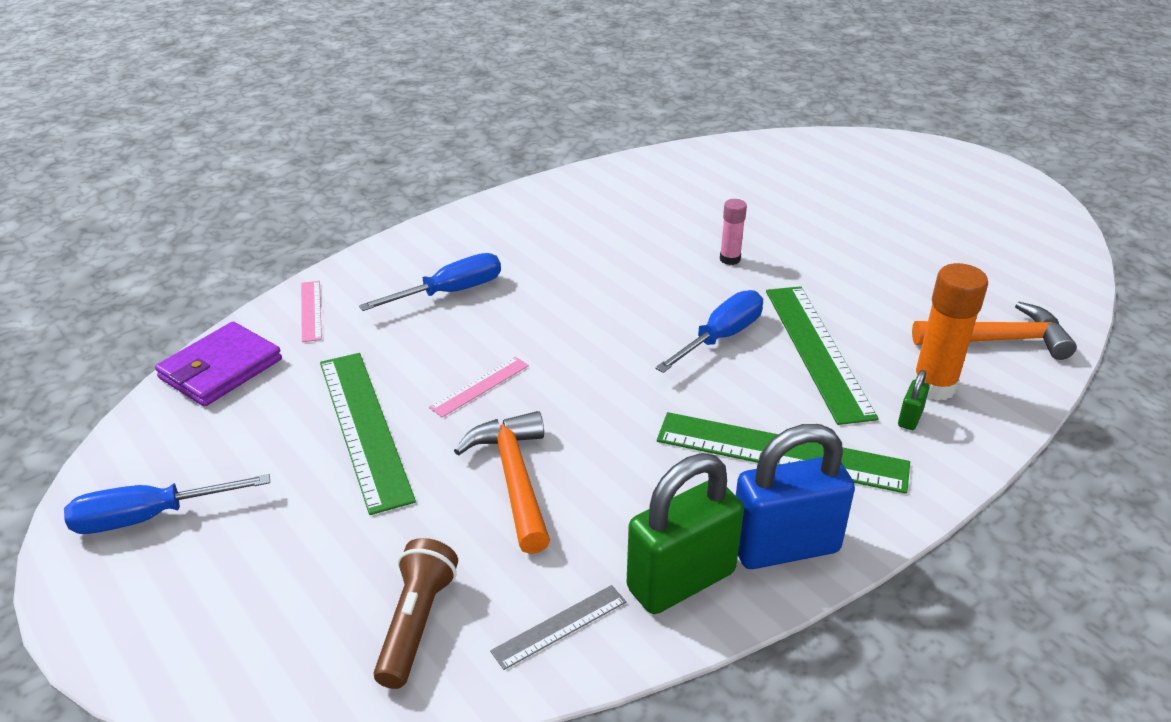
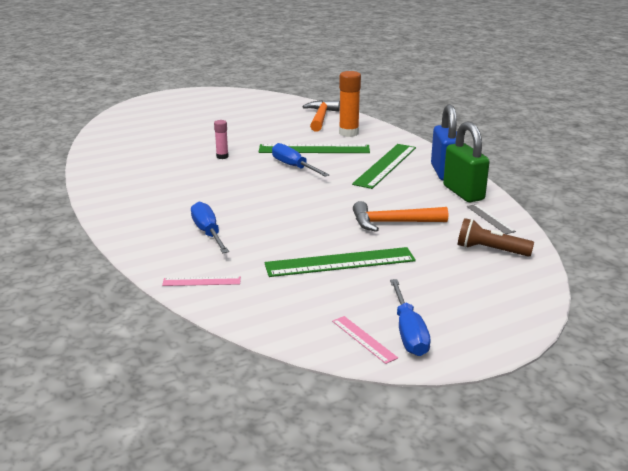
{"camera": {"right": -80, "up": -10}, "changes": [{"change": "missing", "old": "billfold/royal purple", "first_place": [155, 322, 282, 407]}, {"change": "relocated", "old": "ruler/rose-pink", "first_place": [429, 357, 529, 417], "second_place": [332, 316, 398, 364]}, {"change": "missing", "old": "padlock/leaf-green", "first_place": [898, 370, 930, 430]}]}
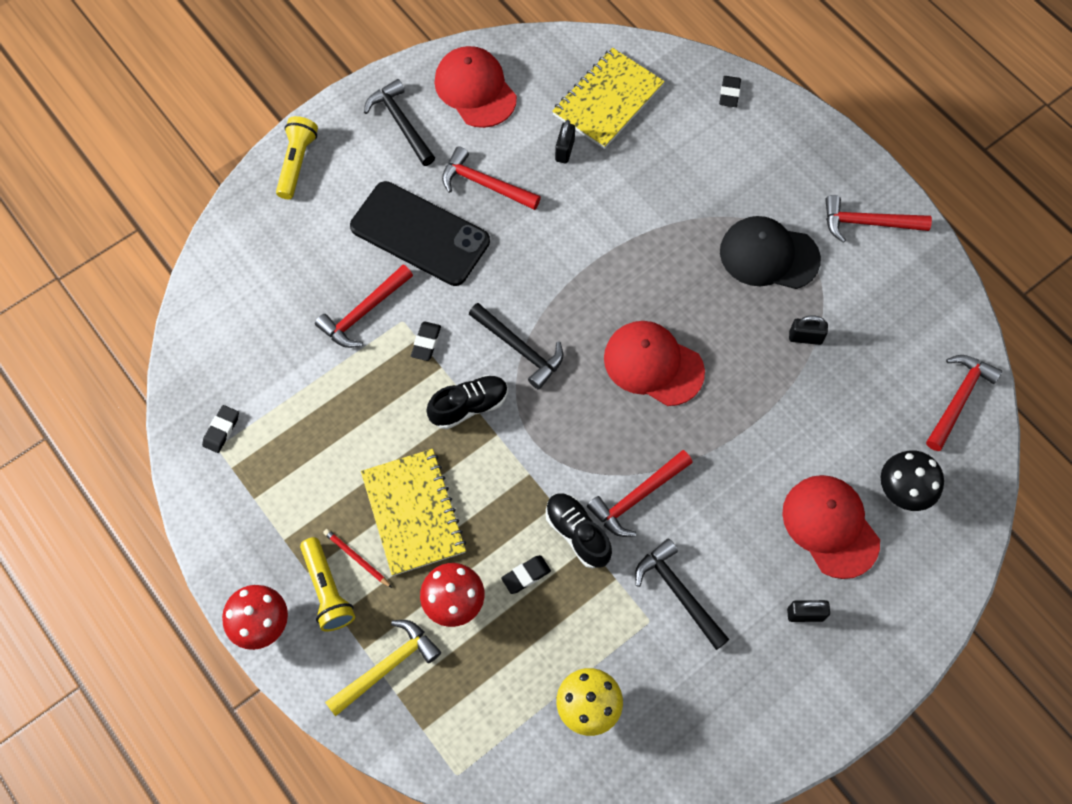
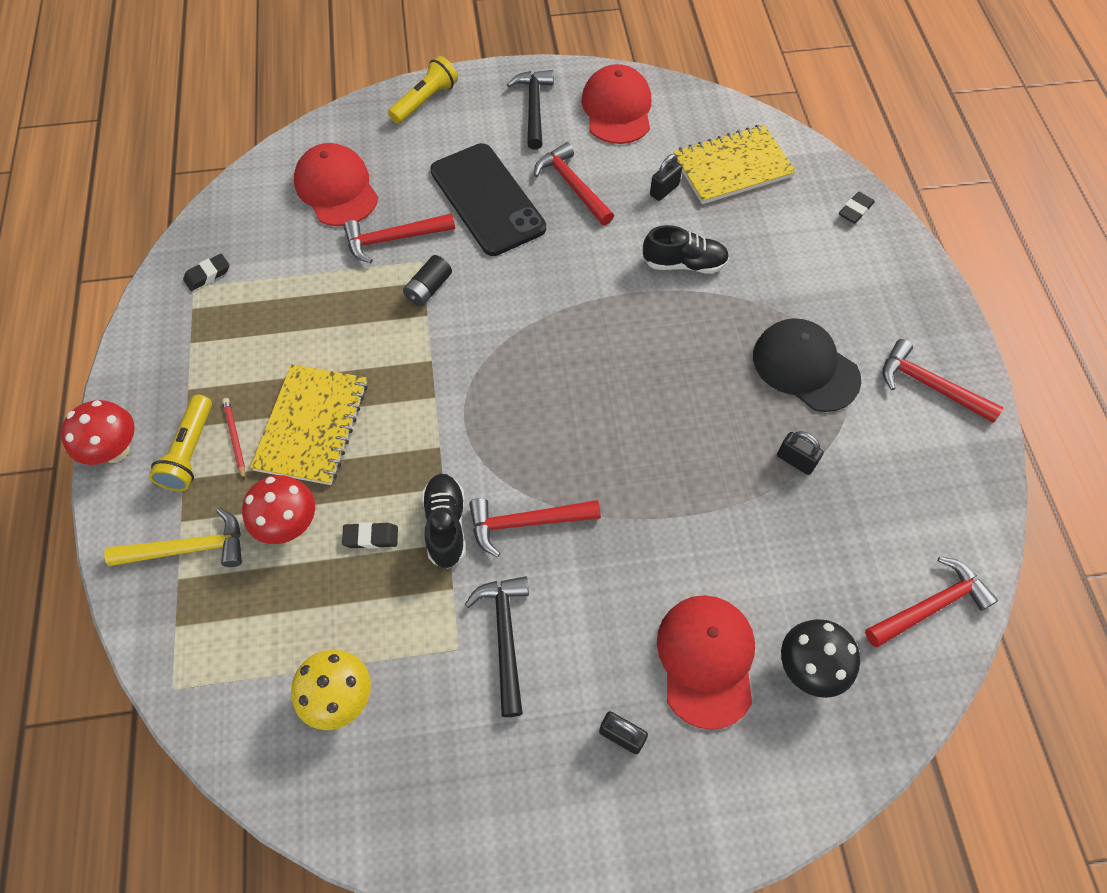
{"camera": {"right": 30, "up": -5}, "changes": [{"change": "exchanged", "old": "pencil eraser/ebony", "new": "power cell/ebony", "first_place": [411, 322, 441, 361], "second_place": [403, 255, 452, 307]}, {"change": "relocated", "old": "lace-up shoe/ebony", "first_place": [426, 375, 508, 429], "second_place": [643, 225, 729, 274]}, {"change": "missing", "old": "carpenter's hammer/ebony", "first_place": [469, 303, 563, 390]}, {"change": "relocated", "old": "baseball cap/crimson", "first_place": [604, 321, 705, 406], "second_place": [294, 143, 378, 226]}]}
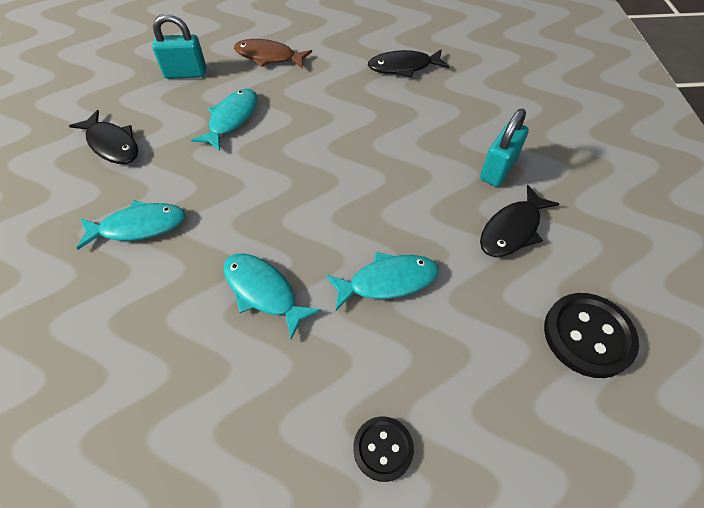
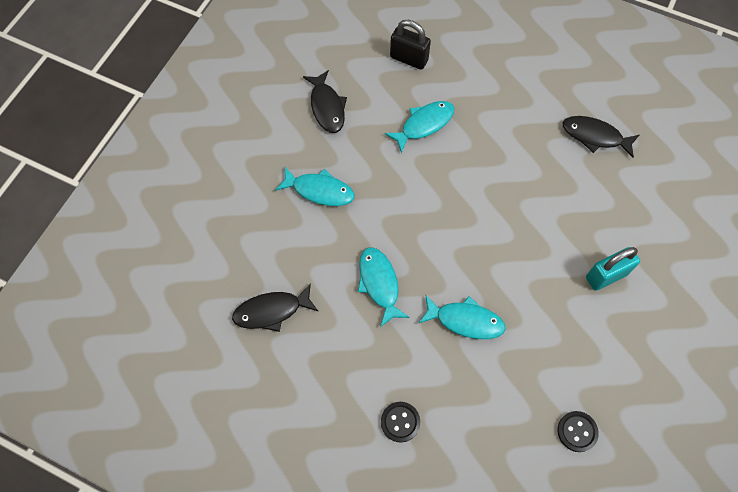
{"camera": {"right": 30, "up": 10}, "changes": [{"change": "colour", "old": "padlock/aqua", "new": "padlock/ebony", "first_place": [152, 14, 206, 79], "second_place": [390, 20, 431, 70]}, {"change": "missing", "old": "fish/dark brown", "first_place": [234, 39, 312, 69]}, {"change": "relocated", "old": "fish/ebony", "first_place": [480, 185, 559, 257], "second_place": [232, 283, 318, 332]}, {"change": "size", "old": "button/ebony", "first_place": [544, 293, 639, 378], "second_place": [558, 411, 599, 452], "factor": 0.61}]}
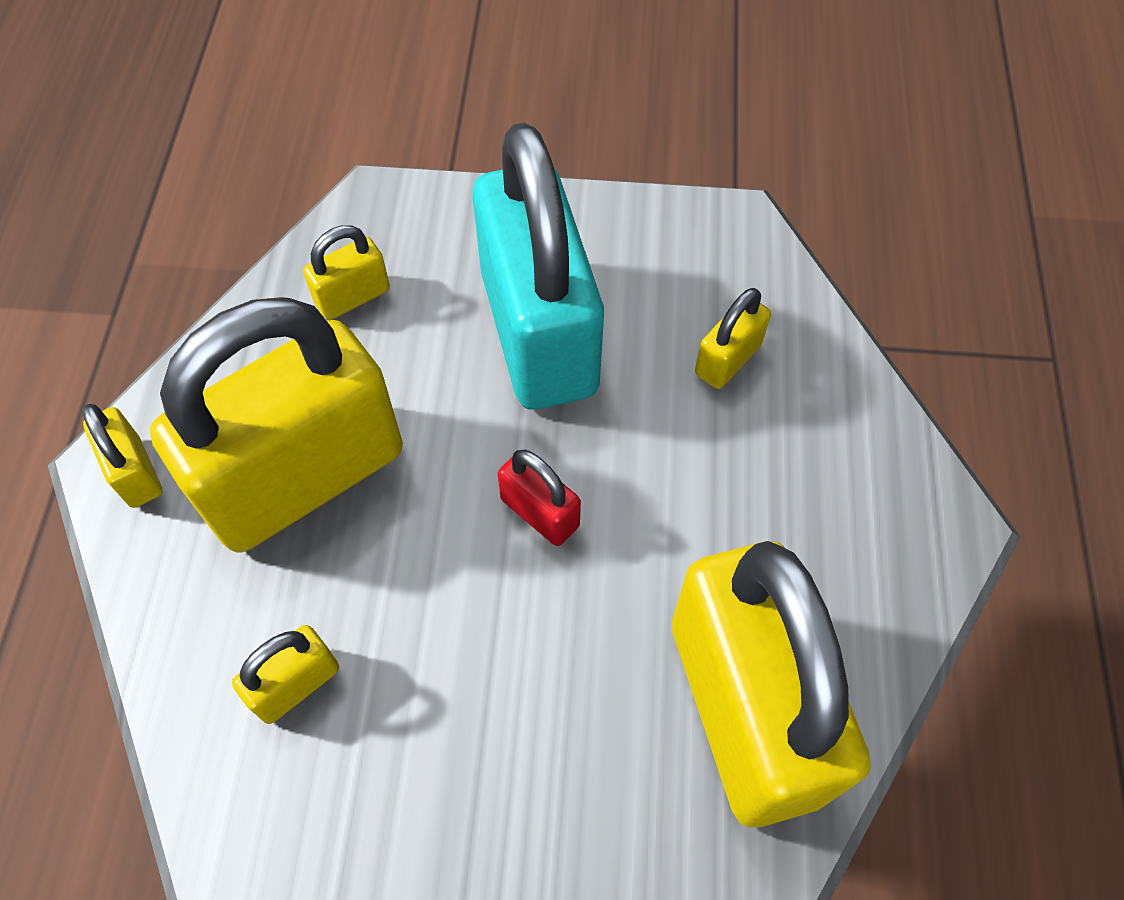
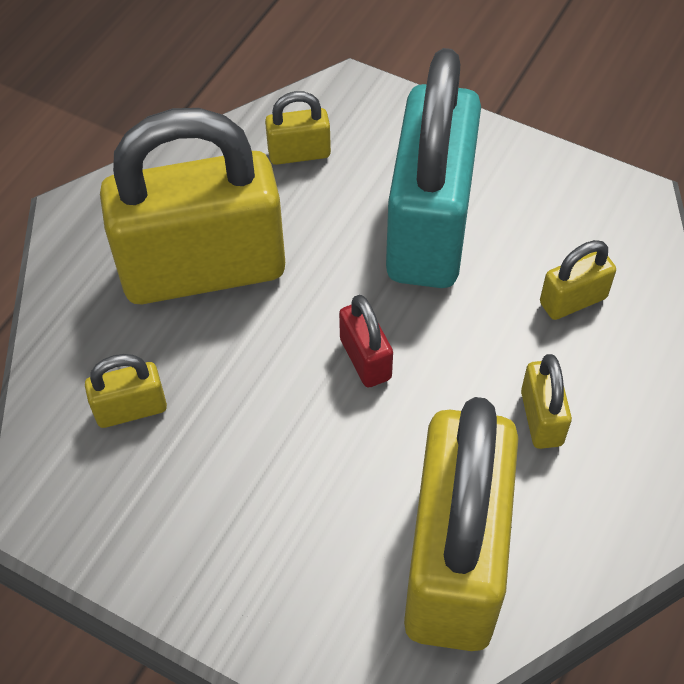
{"camera": {"right": 25, "up": -5}, "changes": [{"change": "relocated", "old": "padlock/yellow", "first_place": [83, 404, 162, 508], "second_place": [521, 354, 572, 449]}]}
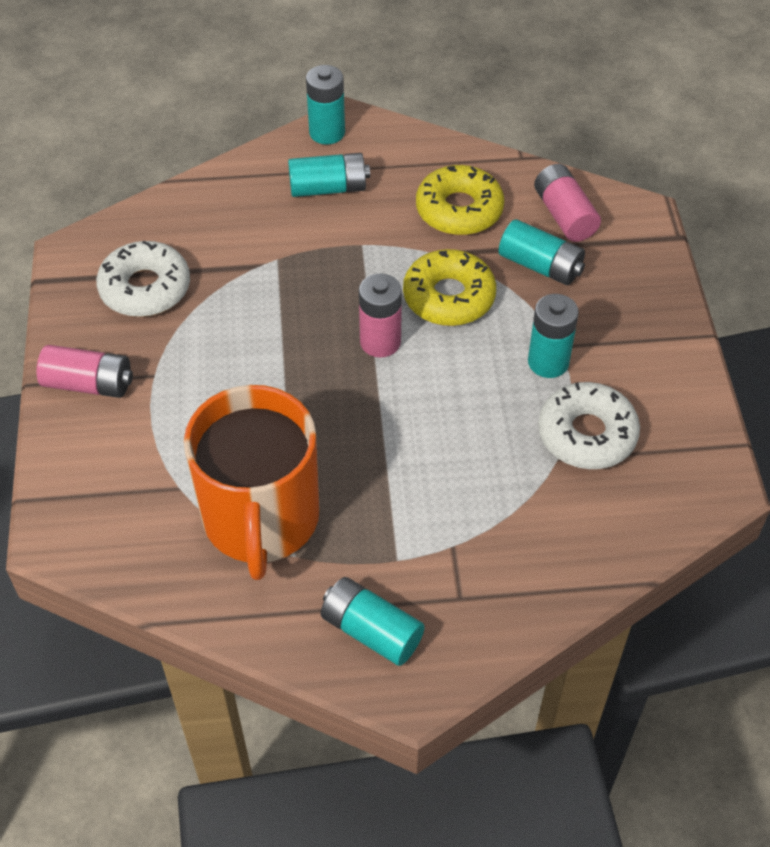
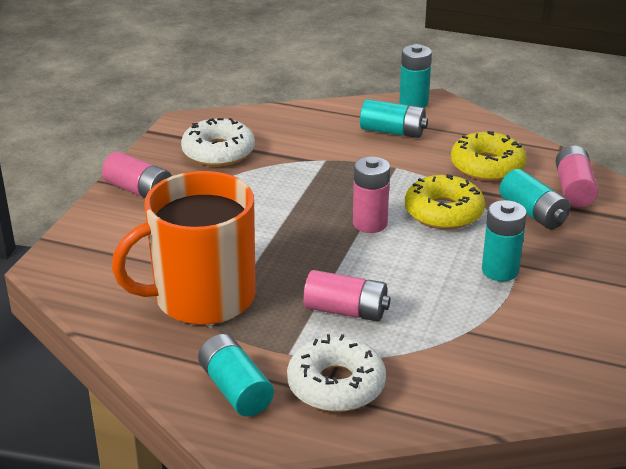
{"camera": {"right": 25, "up": -20}, "changes": [{"change": "spun", "old": "coffee mug/orange-coloured", "first_place": [184, 385, 320, 580], "second_place": [112, 171, 256, 325], "degrees": 45}, {"change": "relocated", "old": "donut/snow-white", "first_place": [538, 382, 640, 469], "second_place": [287, 334, 386, 412]}, {"change": "appeared", "new": "power cell/rose-pink", "second_place": [303, 270, 390, 321]}]}
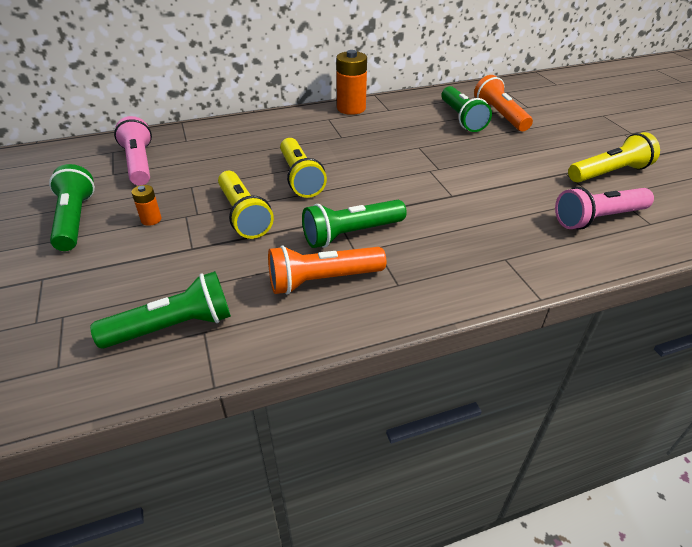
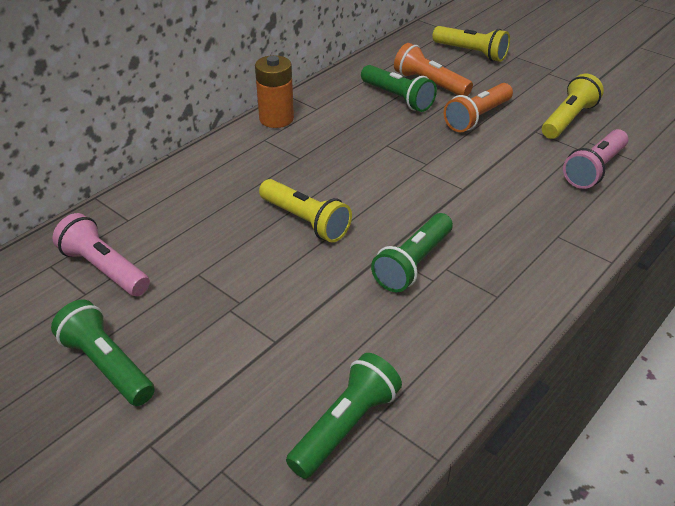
{"camera": {"right": -30, "up": 0}, "changes": [{"change": "missing", "old": "power cell/orange-coloured", "first_place": [132, 185, 162, 226]}, {"change": "relocated", "old": "flashlight/yellow", "first_place": [218, 171, 274, 239], "second_place": [433, 26, 510, 62]}, {"change": "relocated", "old": "flashlight/orange-coloured", "first_place": [268, 245, 386, 294], "second_place": [444, 83, 513, 132]}]}
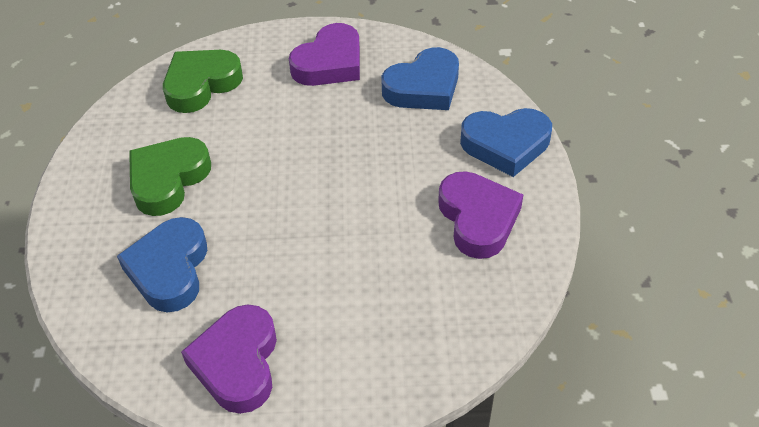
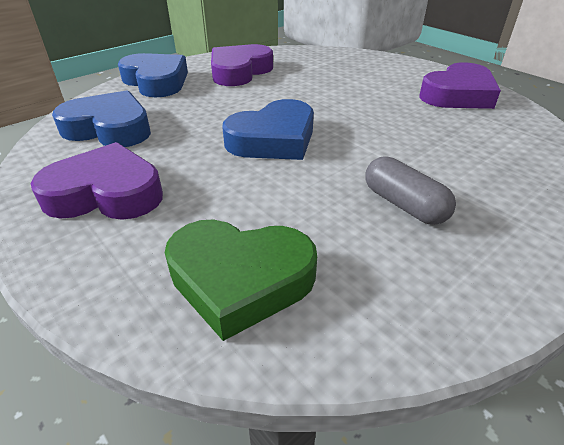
{"camera": {"right": -130, "up": -10}, "changes": [{"change": "relocated", "old": "heart/royal blue", "first_place": [117, 217, 207, 312], "second_place": [222, 99, 314, 160]}, {"change": "exchanged", "old": "heart/leaf-green", "new": "capsule/grey", "first_place": [129, 137, 211, 216], "second_place": [365, 156, 456, 225]}]}
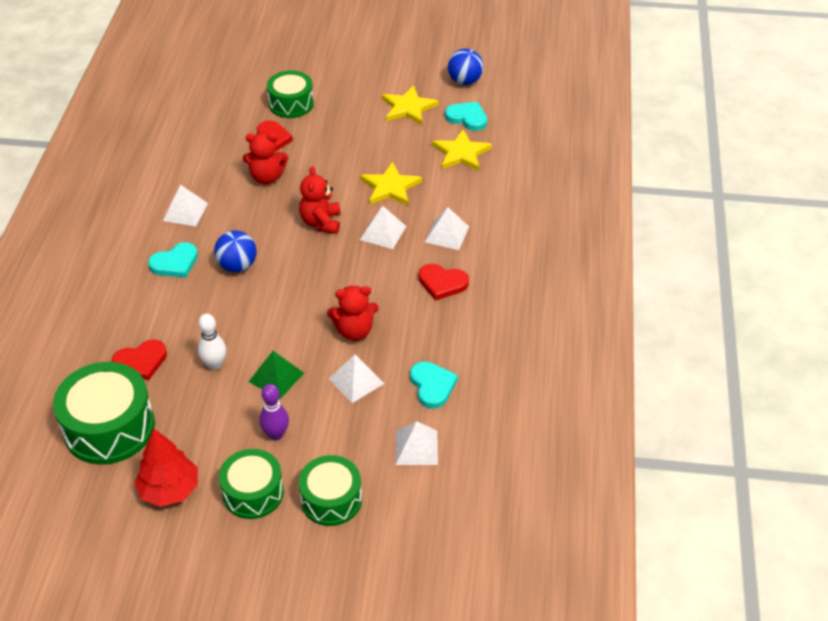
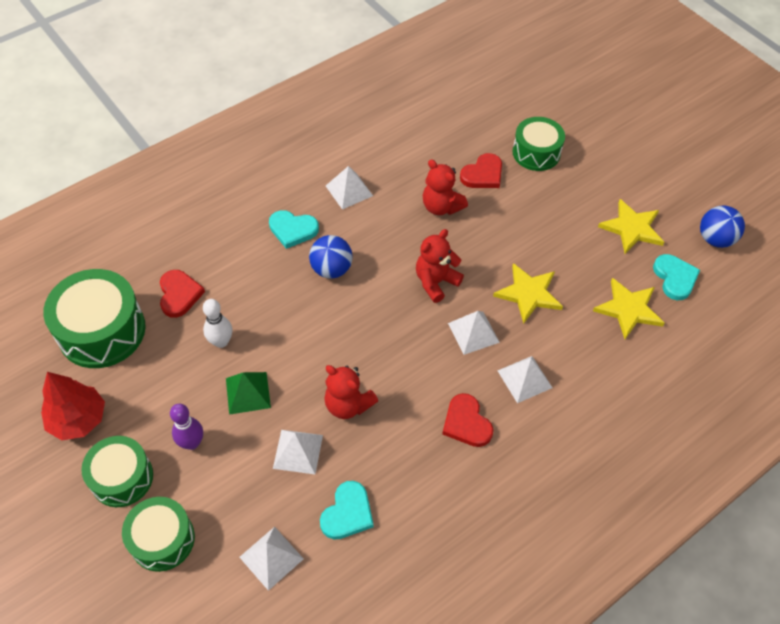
{"camera": {"right": 45, "up": 10}, "changes": [{"change": "spun", "old": "heart/crimson", "first_place": [112, 339, 167, 380], "second_place": [160, 270, 205, 318], "degrees": -120}]}
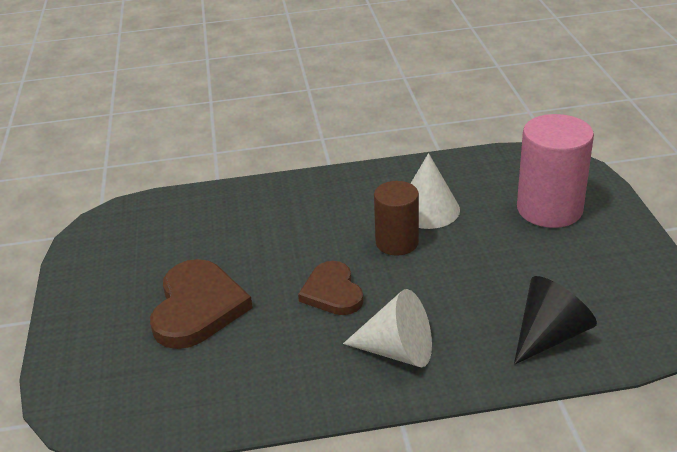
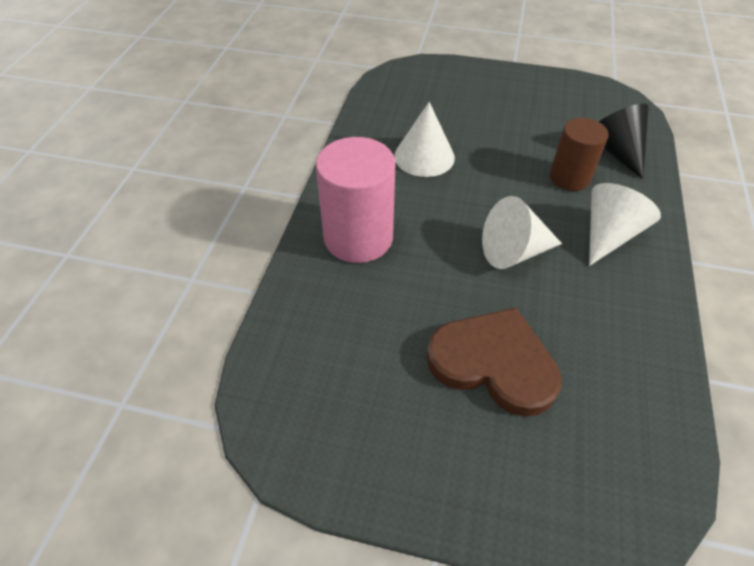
{"camera": {"right": -70, "up": 15}, "changes": [{"change": "exchanged", "old": "heart/dark brown", "new": "cone shape/snow-white", "first_place": [298, 261, 363, 315], "second_place": [482, 196, 562, 269]}, {"change": "relocated", "old": "cylinder shape/dark brown", "first_place": [374, 181, 419, 256], "second_place": [550, 118, 609, 191]}, {"change": "relocated", "old": "cylinder shape/rose-pink", "first_place": [517, 114, 594, 228], "second_place": [316, 137, 396, 263]}]}
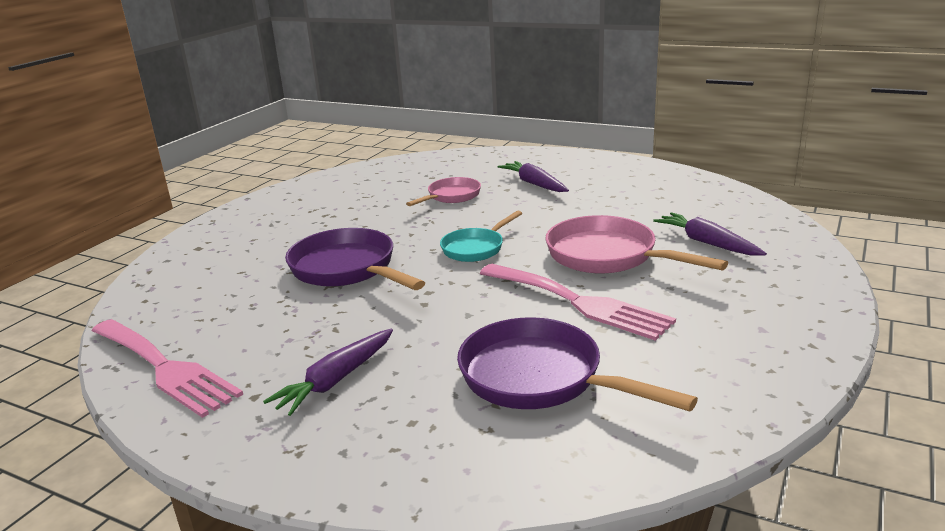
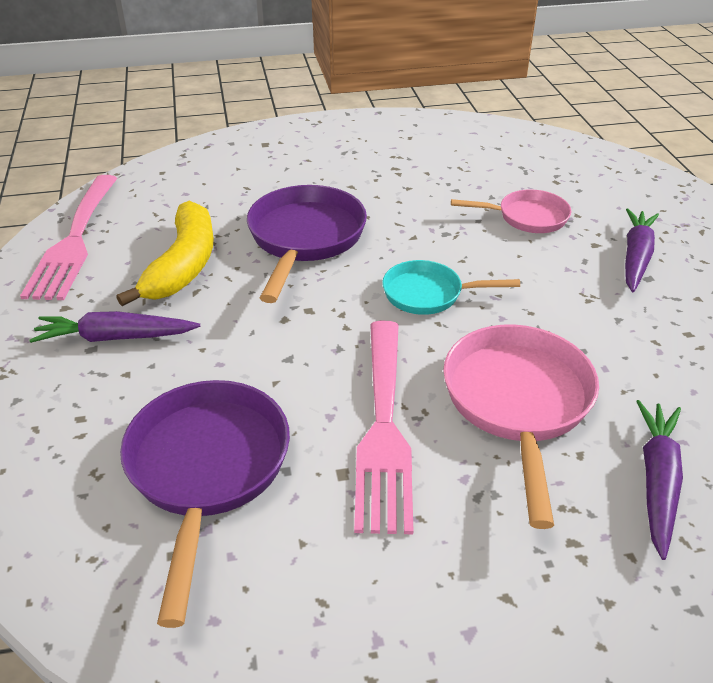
{"camera": {"right": 50, "up": 15}, "changes": [{"change": "appeared", "new": "banana fruit/yellow", "second_place": [116, 201, 214, 306]}]}
